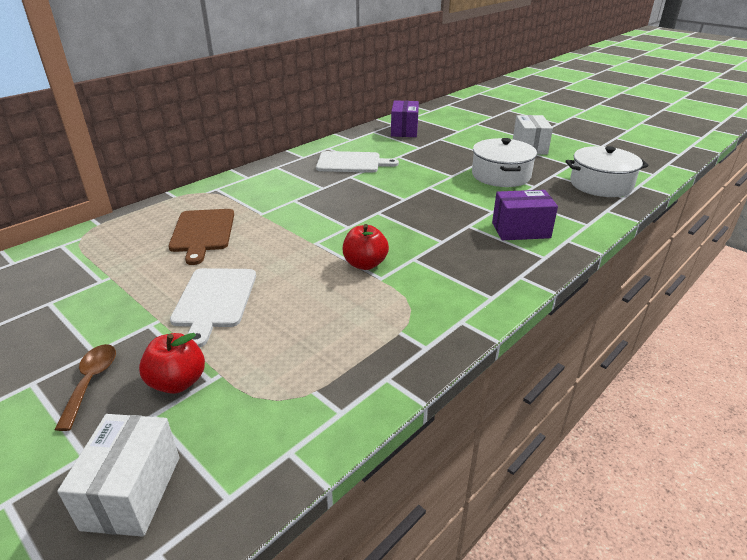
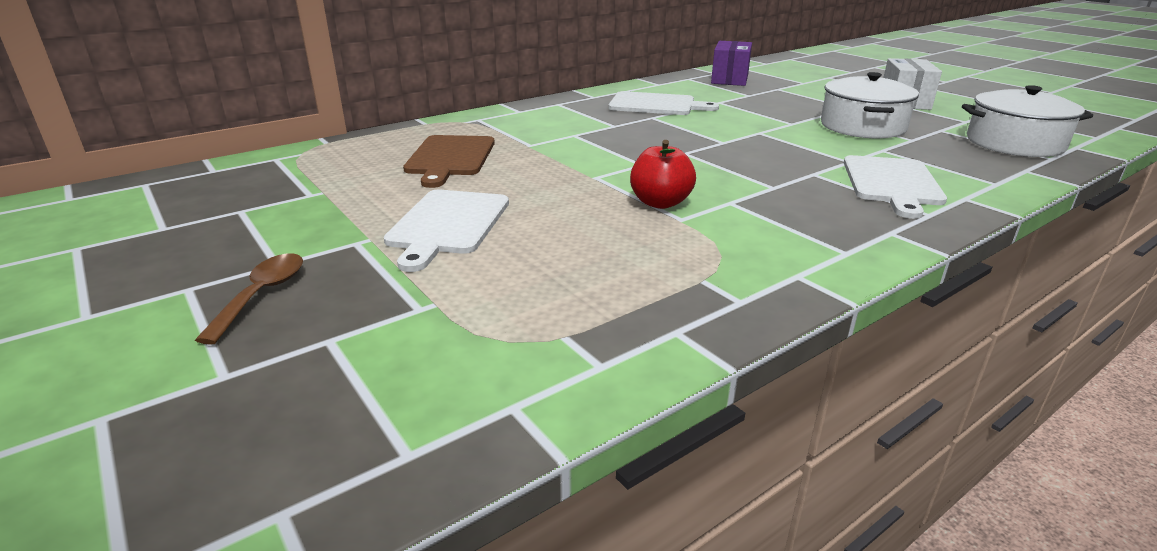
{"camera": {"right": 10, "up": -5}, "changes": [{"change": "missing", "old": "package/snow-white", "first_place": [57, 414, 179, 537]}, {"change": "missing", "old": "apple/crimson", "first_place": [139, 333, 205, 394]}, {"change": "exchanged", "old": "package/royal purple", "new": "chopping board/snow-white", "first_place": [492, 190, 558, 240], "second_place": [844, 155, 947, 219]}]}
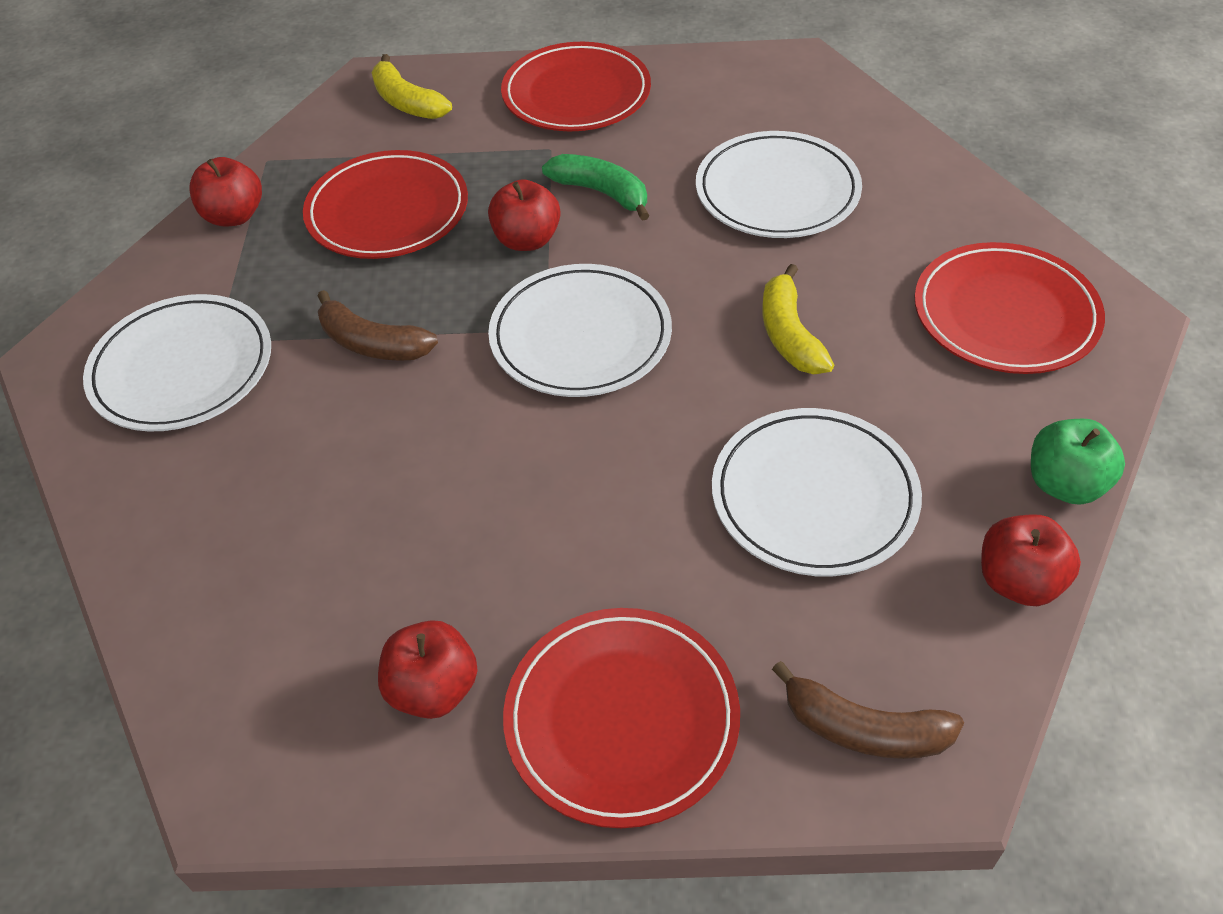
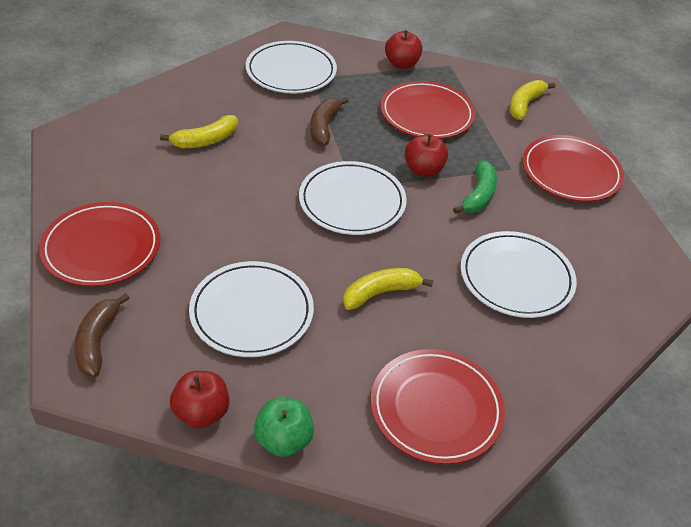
{"camera": {"right": 70, "up": -5}, "changes": [{"change": "missing", "old": "apple/crimson", "first_place": [378, 620, 478, 719]}, {"change": "appeared", "new": "banana fruit/yellow", "second_place": [160, 115, 238, 148]}]}
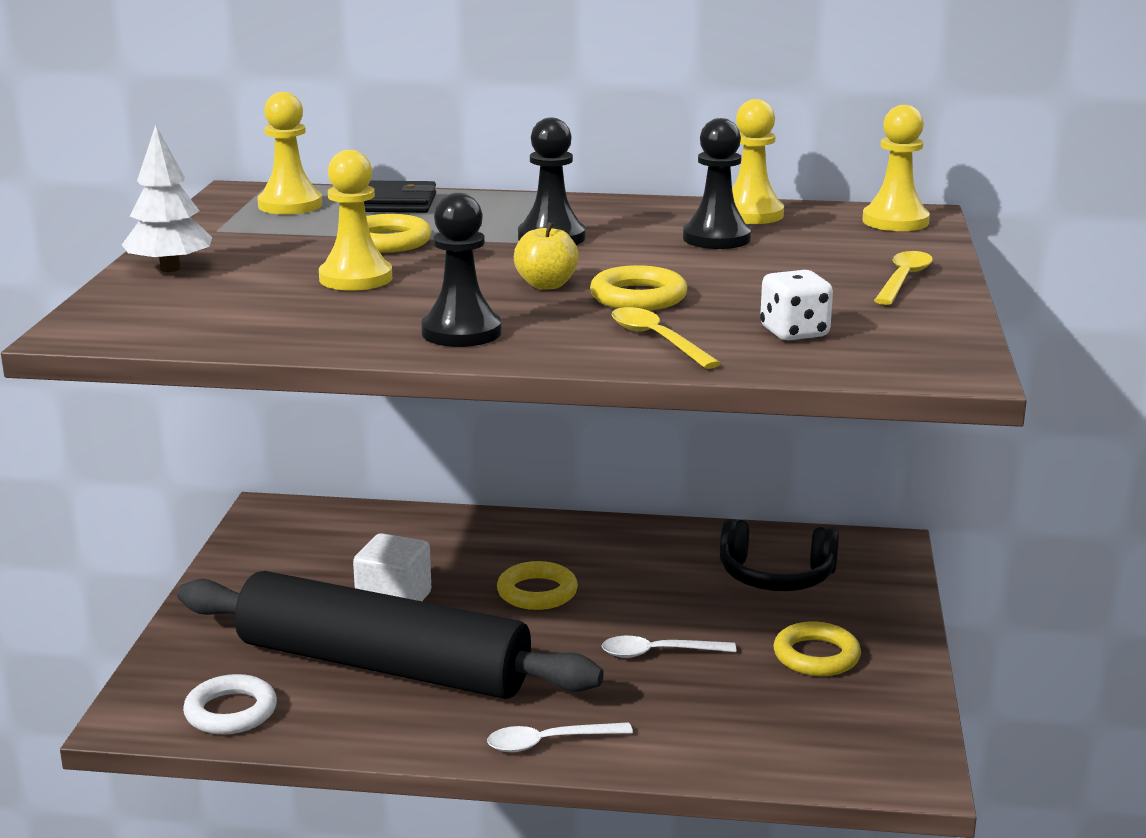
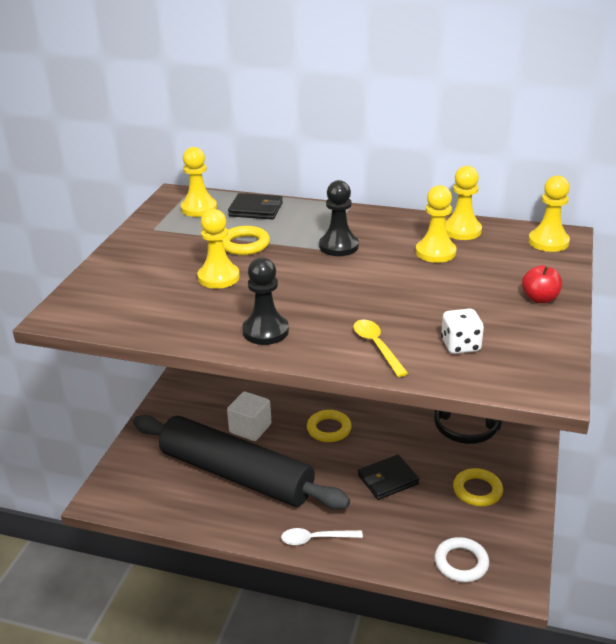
{"camera": {"right": 10, "up": 10}, "changes": [{"change": "missing", "old": "toy tree/snow-white", "first_place": [122, 125, 212, 272]}, {"change": "relocated", "old": "hoop/snow-white", "first_place": [183, 674, 277, 734], "second_place": [434, 537, 489, 582]}, {"change": "missing", "old": "apple/yellow", "first_place": [514, 222, 579, 290]}, {"change": "missing", "old": "hoop/yellow", "first_place": [590, 265, 687, 310]}, {"change": "exchanged", "old": "tablespoon/snow-white", "new": "billfold/ebony", "first_place": [601, 636, 737, 658], "second_place": [358, 455, 419, 500]}, {"change": "colour", "old": "chess pawn/ebony", "new": "chess pawn/yellow", "first_place": [683, 118, 751, 249], "second_place": [416, 185, 457, 263]}, {"change": "exchanged", "old": "tablespoon/yellow", "new": "apple/crimson", "first_place": [874, 251, 933, 305], "second_place": [522, 265, 562, 303]}]}
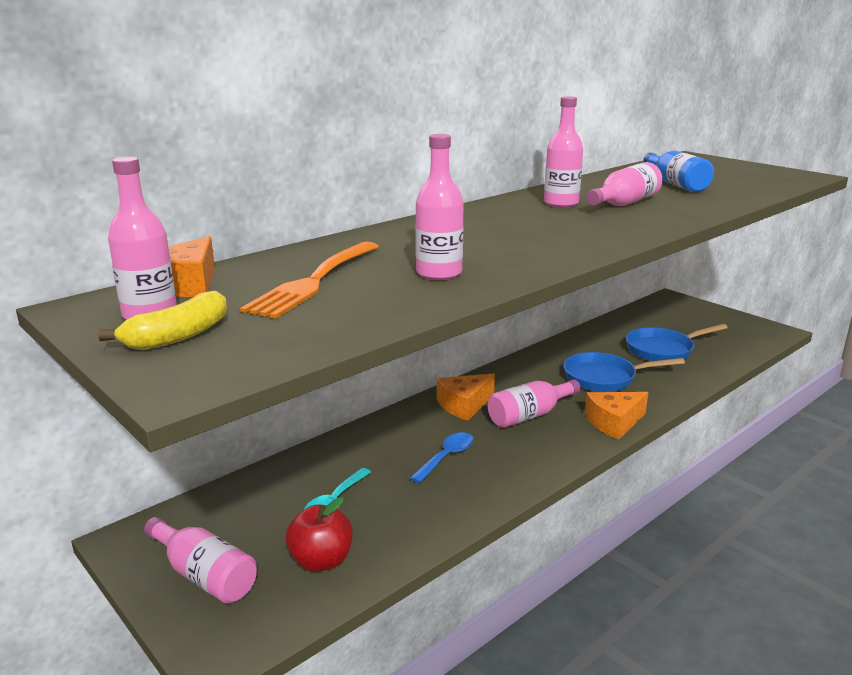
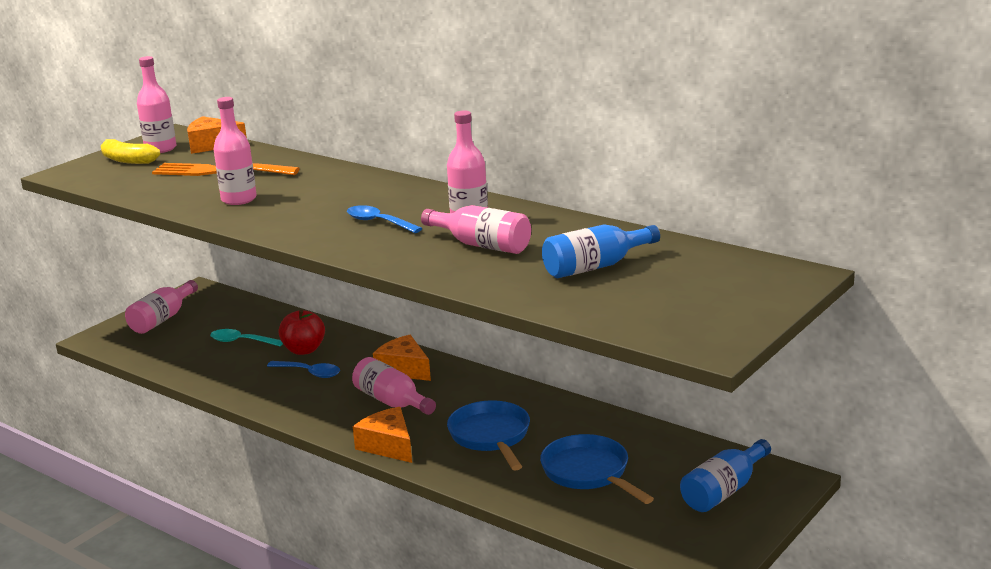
{"camera": {"right": 80, "up": 0}, "changes": [{"change": "relocated", "old": "apple/crimson", "first_place": [286, 497, 353, 572], "second_place": [278, 310, 325, 355]}, {"change": "appeared", "new": "tablespoon/royal blue", "second_place": [347, 205, 422, 233]}, {"change": "appeared", "new": "drink bottle/royal blue", "second_place": [680, 439, 771, 512]}]}
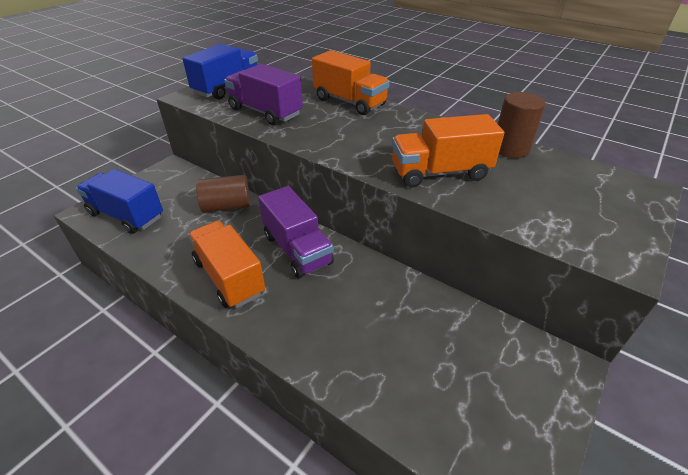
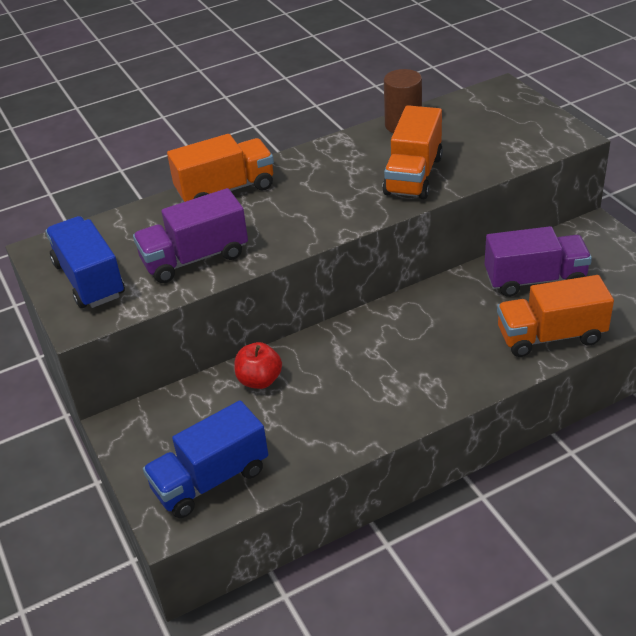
{"camera": {"right": -60, "up": 0}, "changes": [{"change": "relocated", "old": "truck/orange-coloured", "first_place": [188, 221, 265, 308], "second_place": [497, 275, 614, 357]}, {"change": "exchanged", "old": "cylinder shape/dark brown", "new": "apple/crimson", "first_place": [196, 175, 250, 213], "second_place": [234, 342, 282, 389]}, {"change": "relocated", "old": "truck/royal purple", "first_place": [258, 186, 334, 278], "second_place": [485, 226, 592, 297]}]}
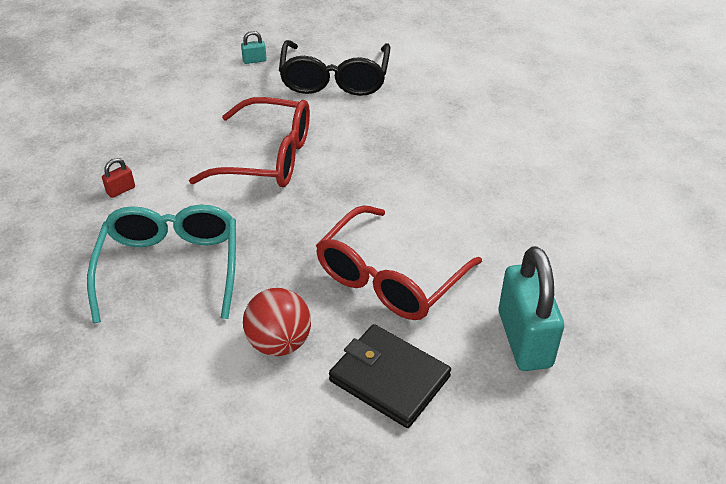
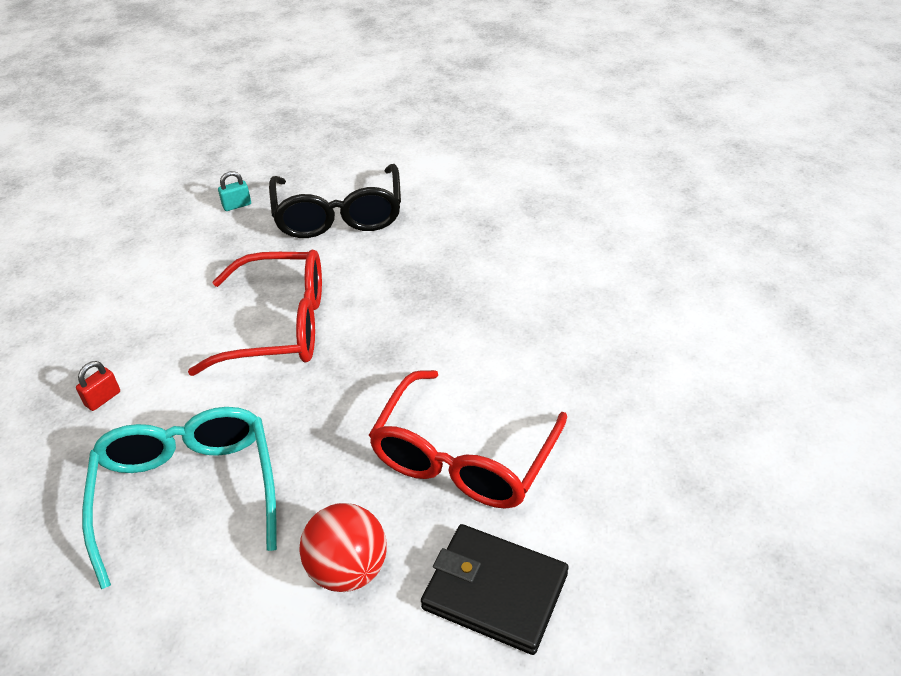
{"camera": {"right": -10, "up": 0}, "changes": [{"change": "missing", "old": "padlock/aqua", "first_place": [499, 246, 564, 371]}]}
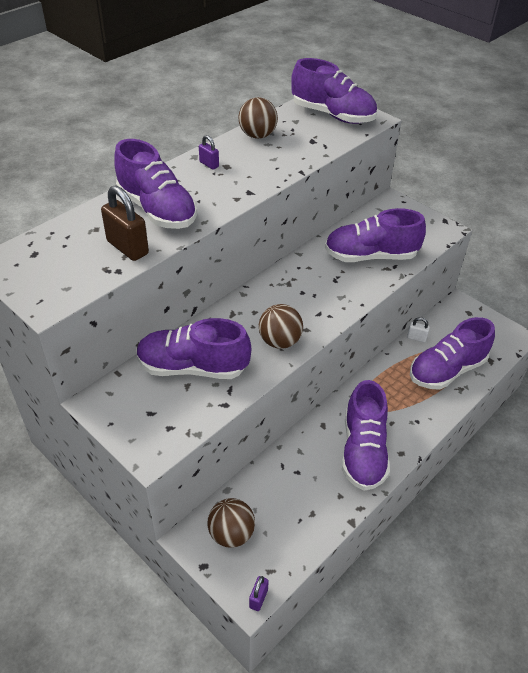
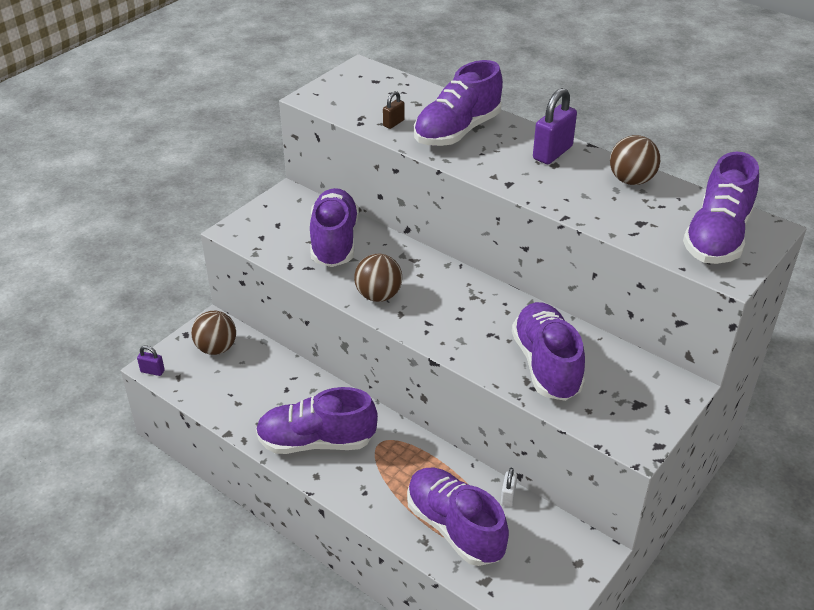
{"camera": {"right": 85, "up": -5}, "changes": [{"change": "size", "old": "padlock/dark brown", "first_place": [101, 185, 149, 261], "second_place": [383, 91, 405, 129], "factor": 0.52}, {"change": "size", "old": "padlock/royal purple", "first_place": [199, 135, 219, 169], "second_place": [533, 88, 577, 164], "factor": 1.93}]}
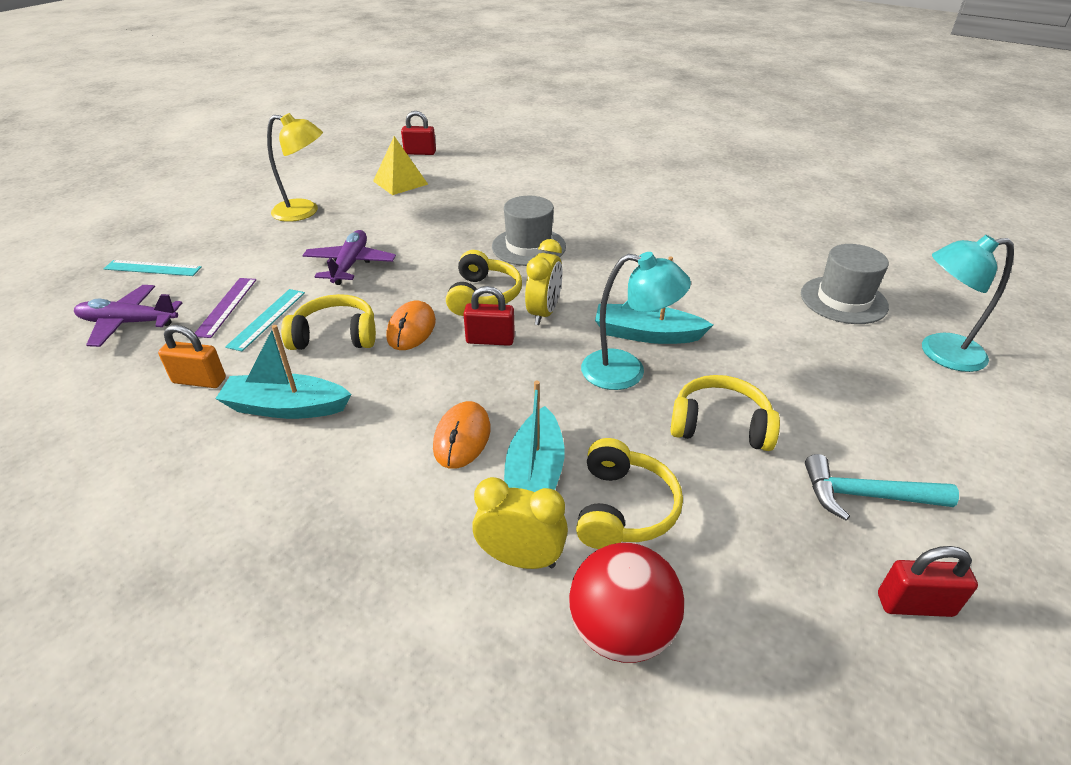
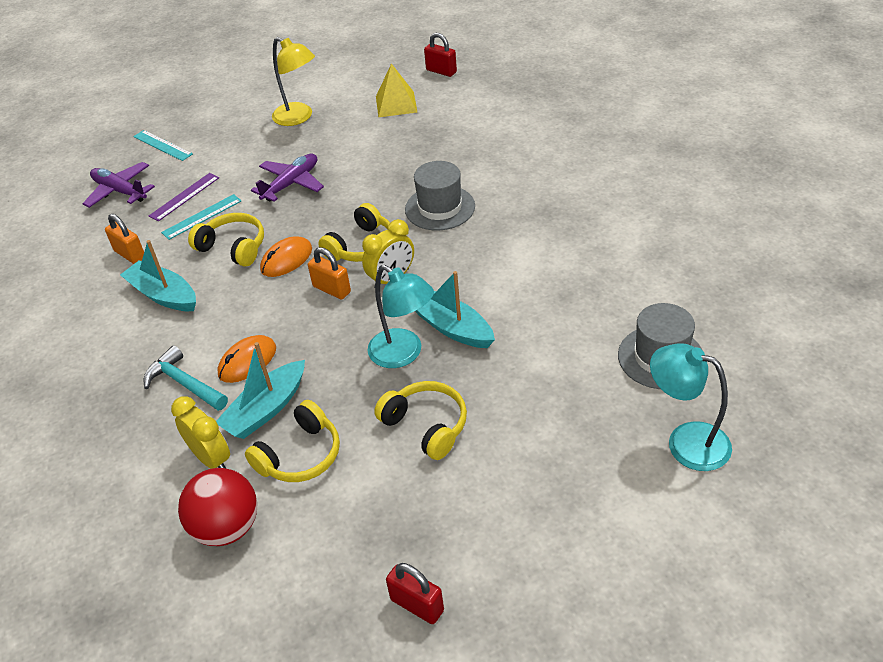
{"camera": {"right": 35, "up": 5}, "changes": [{"change": "colour", "old": "padlock/crimson", "new": "padlock/orange-coloured", "first_place": [463, 286, 515, 346], "second_place": [308, 247, 351, 299]}, {"change": "relocated", "old": "carpenter's hammer/aqua", "first_place": [805, 454, 959, 520], "second_place": [144, 345, 228, 411]}]}
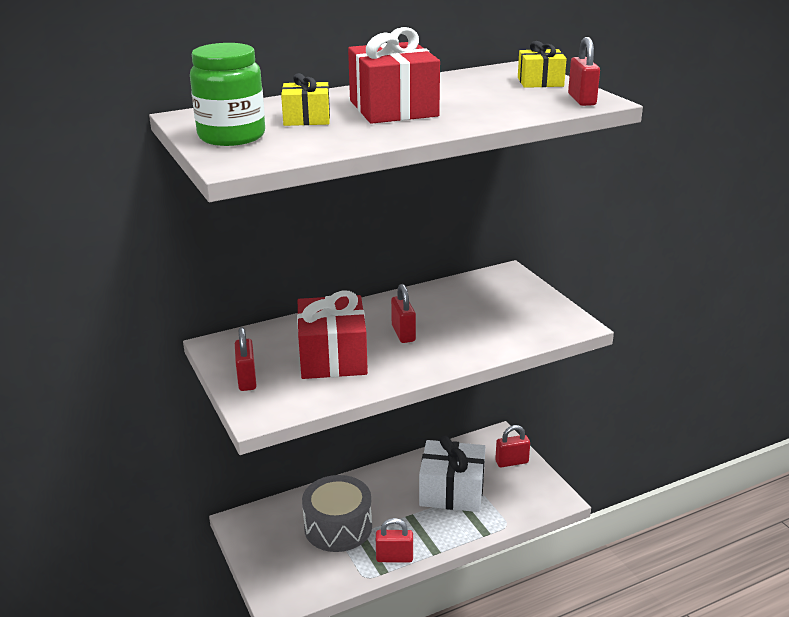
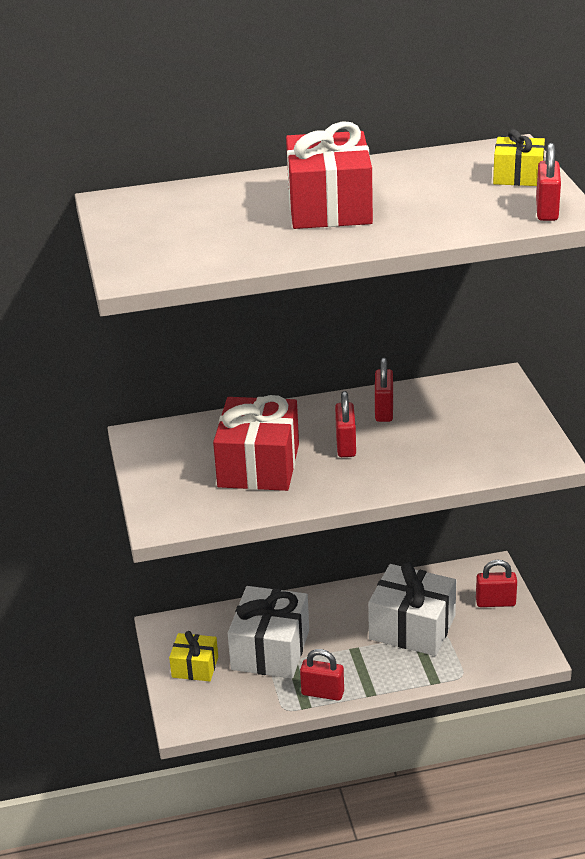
{"camera": {"right": 15, "up": 5}, "changes": [{"change": "missing", "old": "jar/leaf-green", "first_place": [190, 43, 265, 146]}, {"change": "relocated", "old": "padlock/crimson", "first_place": [235, 327, 256, 391], "second_place": [375, 358, 393, 422]}, {"change": "relocated", "old": "gift/yellow", "first_place": [281, 73, 330, 126], "second_place": [169, 631, 218, 681]}, {"change": "exchanged", "old": "toy drum/grey", "new": "gift/snow-white", "first_place": [302, 475, 372, 552], "second_place": [228, 586, 309, 678]}]}
